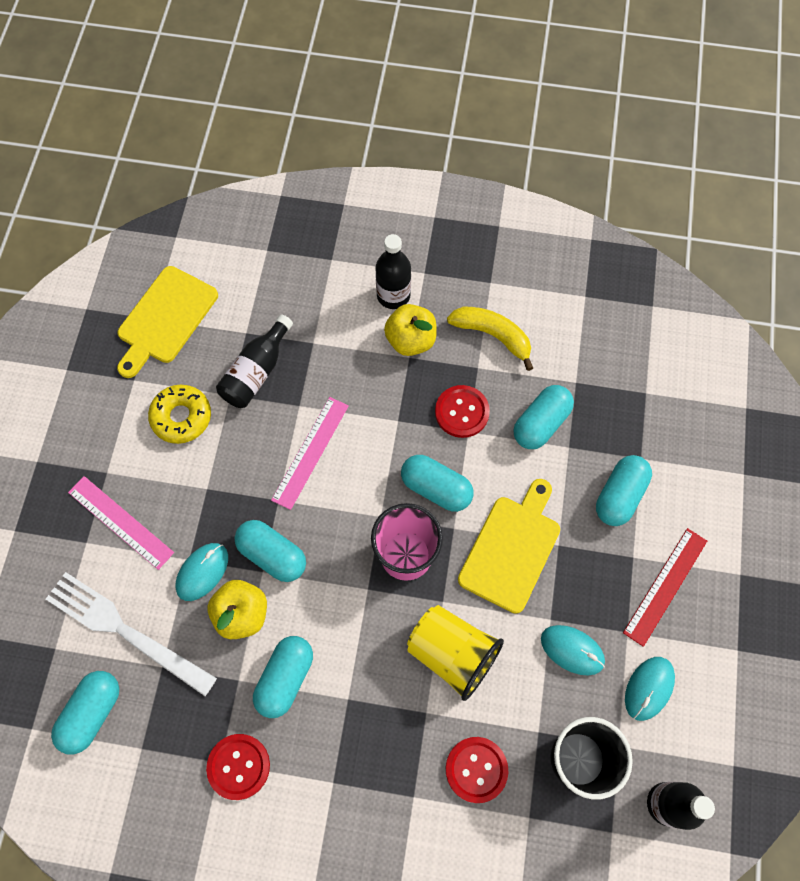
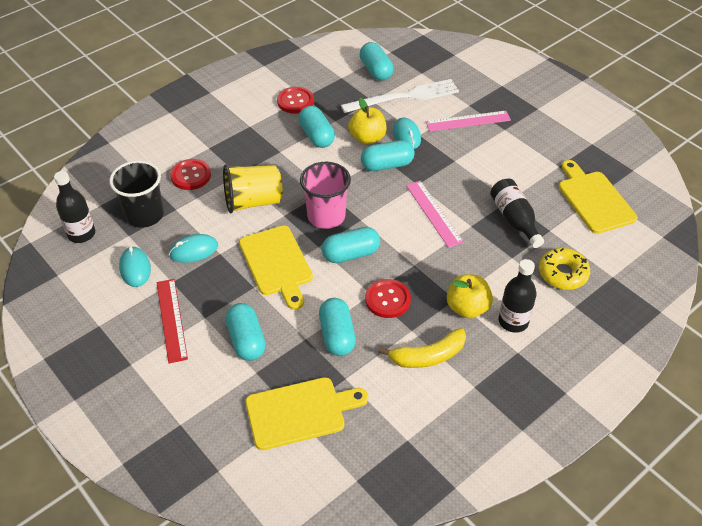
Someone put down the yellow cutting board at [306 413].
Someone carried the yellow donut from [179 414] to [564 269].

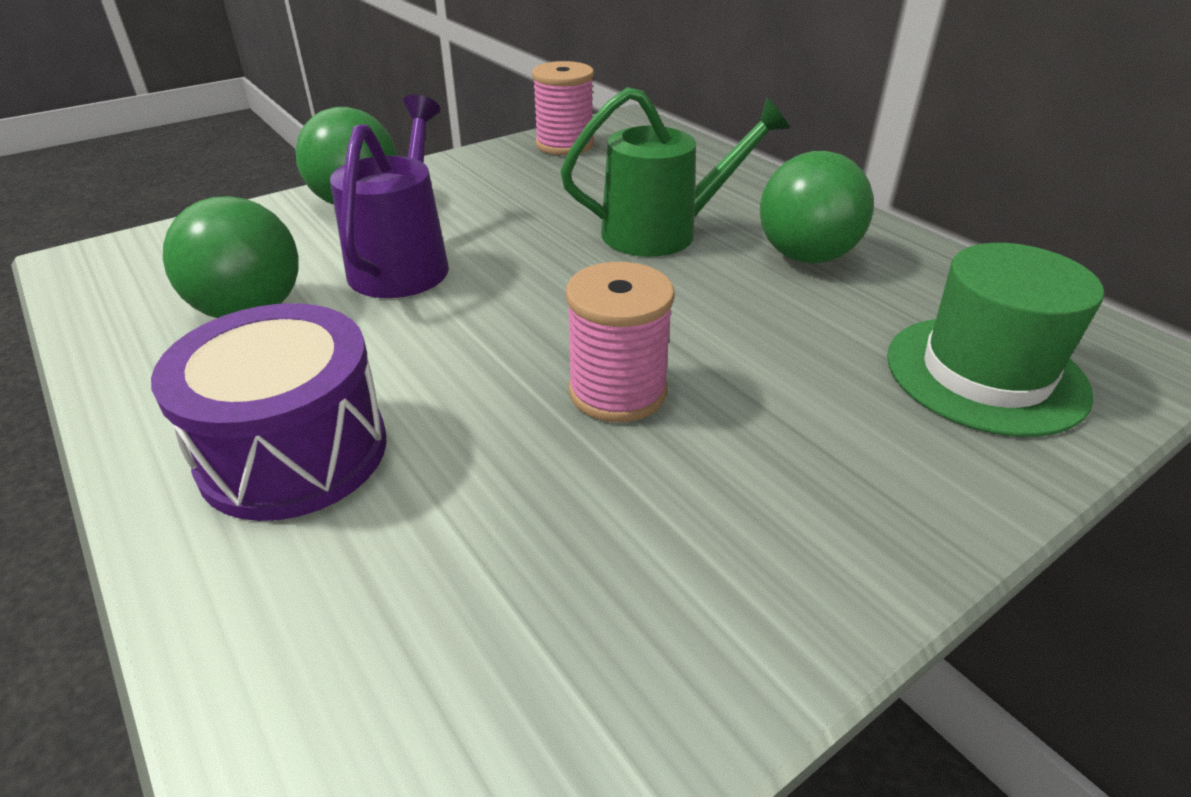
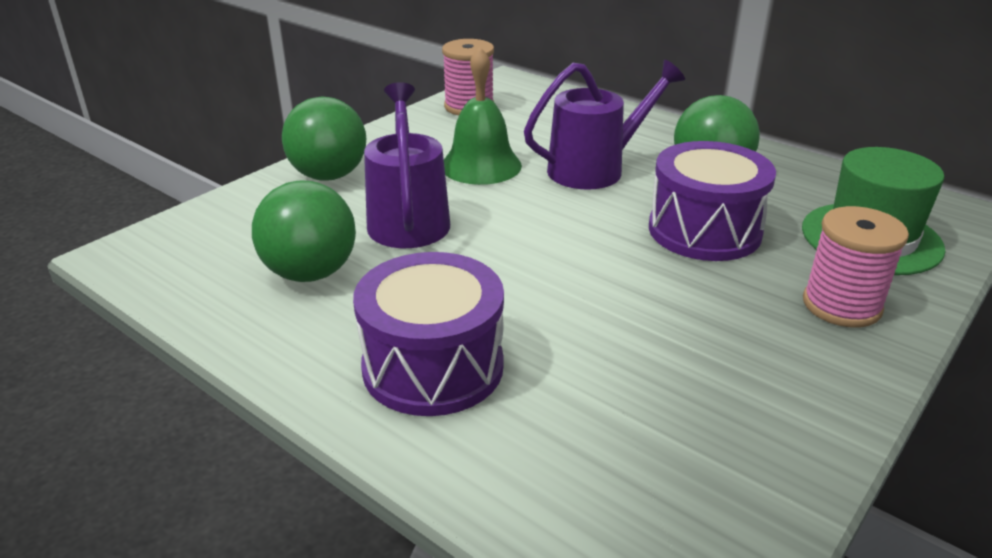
Someone put down the green bell at [483 116].
Someone put down the purple drum at [712 201].
Someone carried the pink spool from [620 342] to [856 266].
Someone repainted the green watering can at [675 172], which became the purple watering can at [604 125].

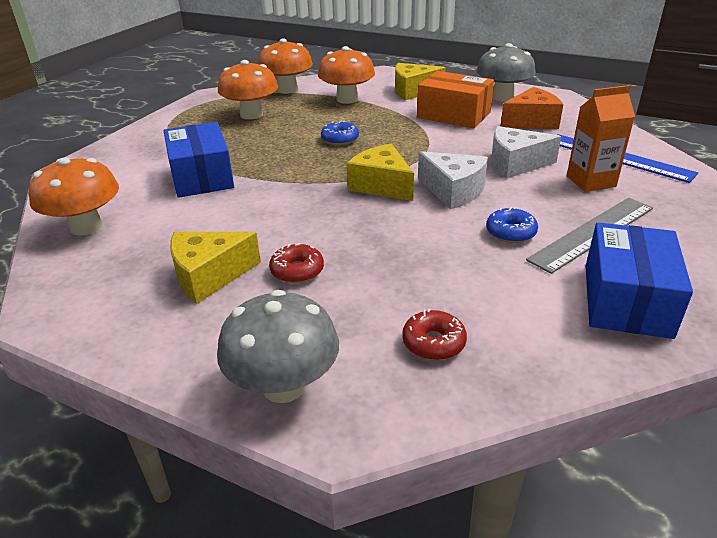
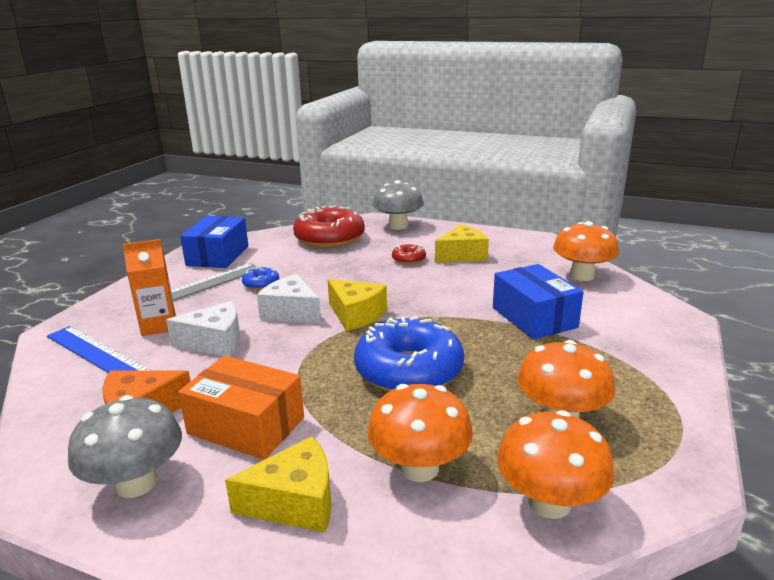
Someone scaled the blue donut at [340 133] by 2.26.
Someone scaled the red donut at [434 334] by 2.26.

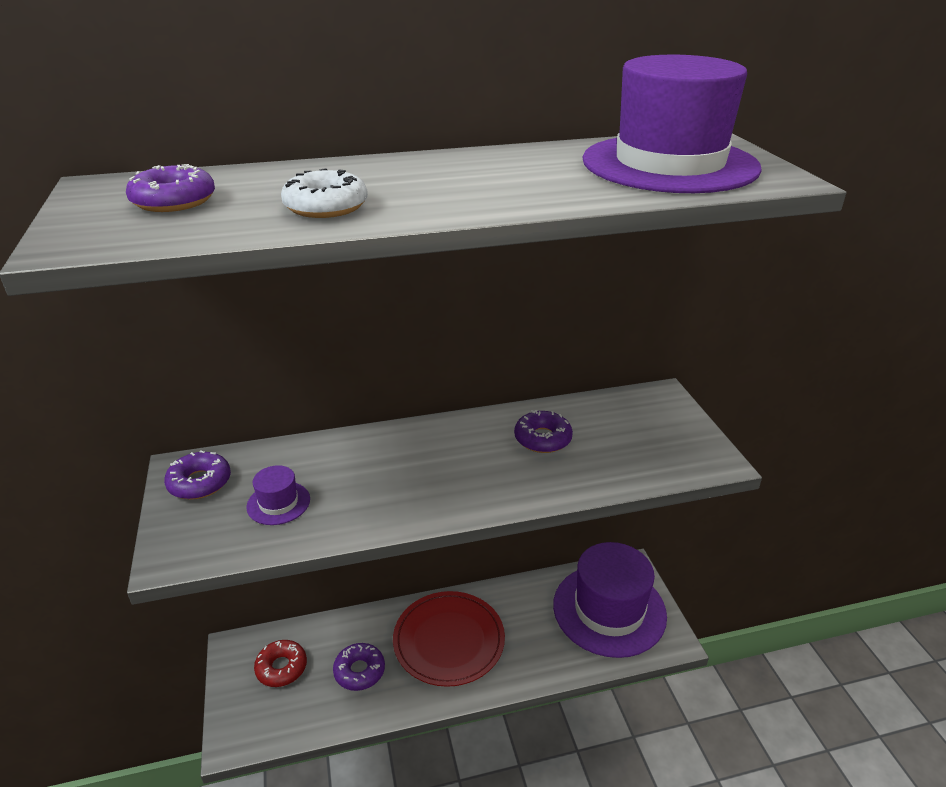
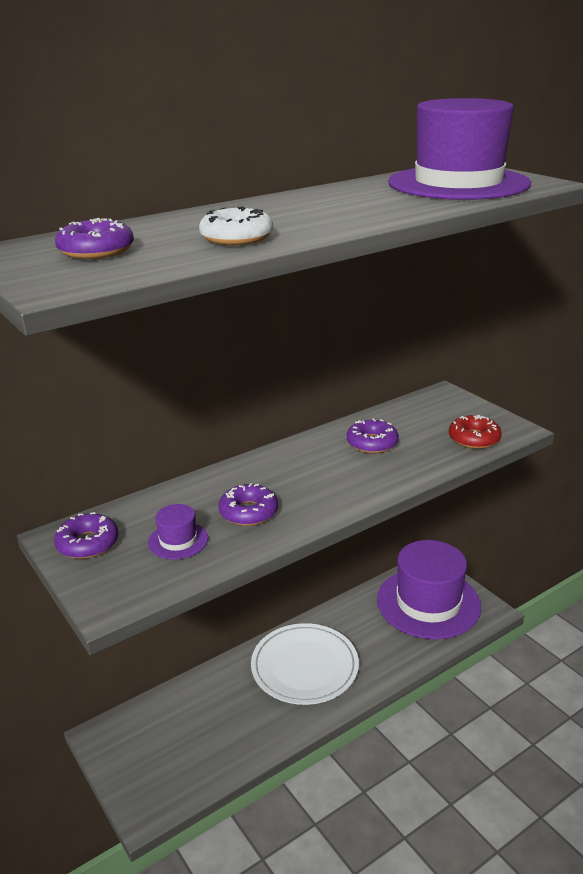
Someone carried the red donut from [280 663] to [475 432].
Someone carried the purple donut from [359 667] to [248 504].
Someone repainted the red plate at [449 639], which became the white plate at [305 664].

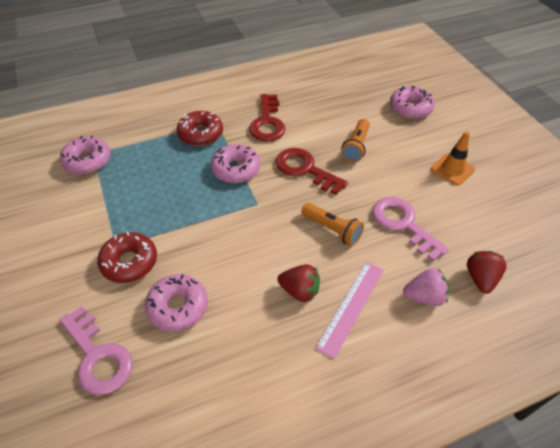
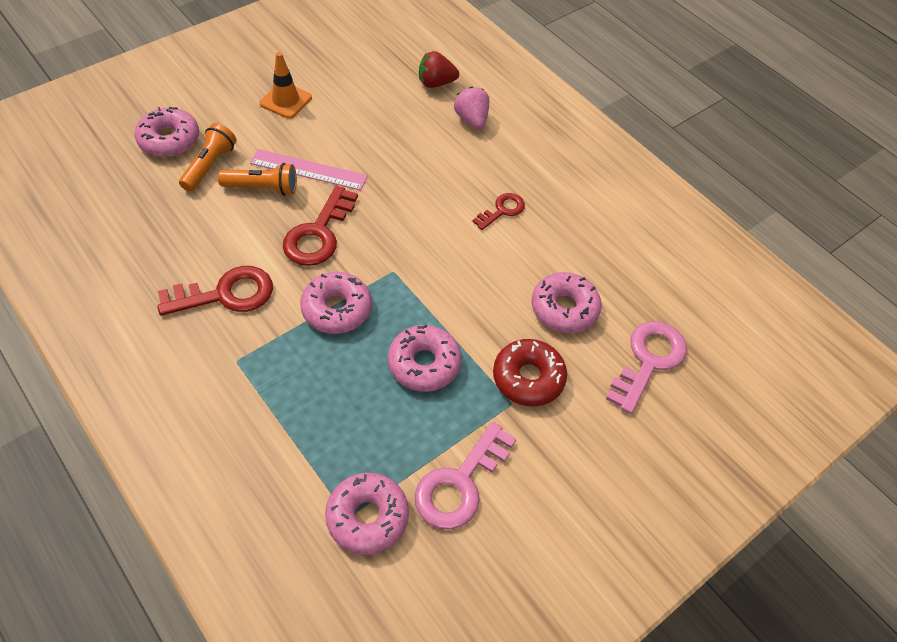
Someone took away the red donut at [200 128].
Someone put down the pink donut at [424 358].
Someone carried the orange flashlight from [332 224] to [208 157].
Someone carried the pink ruler from [349 310] to [309 170].
Someone carried the pink key from [410 229] to [465 475].
Someone swapped the red strawberry at [298 283] for the red key at [498 211].

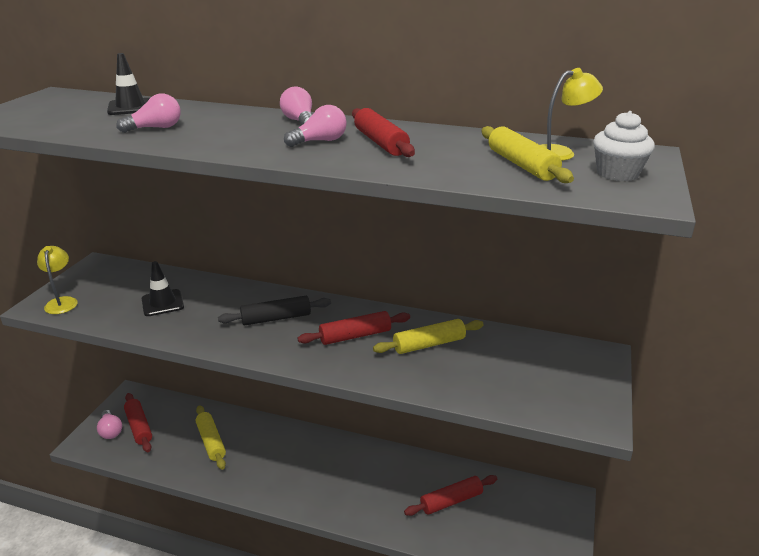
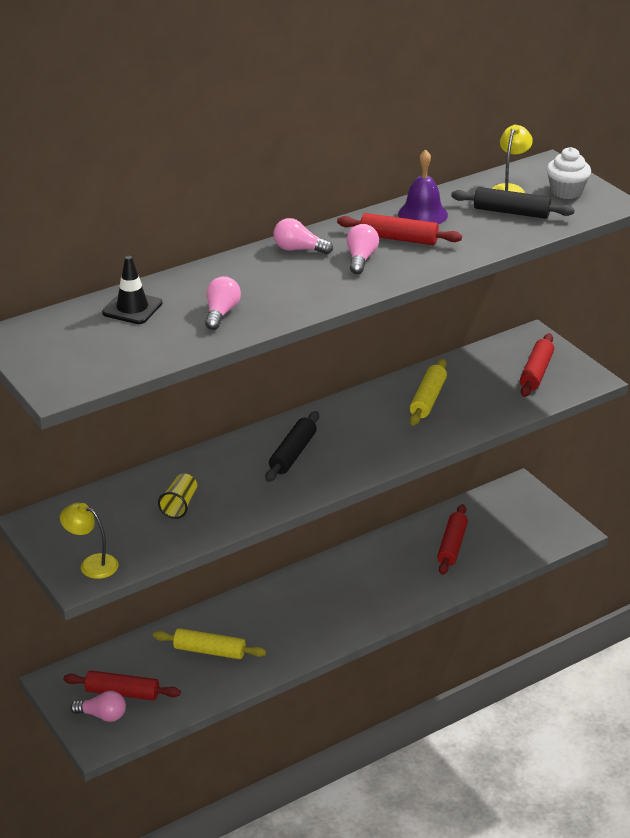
Someone put down the purple bell at [423 186].
Someone carried the red rolling pin from [353 328] to [537 365].
Someone swapped the black traffic cone at [163 288] for the yellow cup at [177 496].
Someone repainted the yellow rolling pin at [527 154], which became the black rolling pin at [513 203].

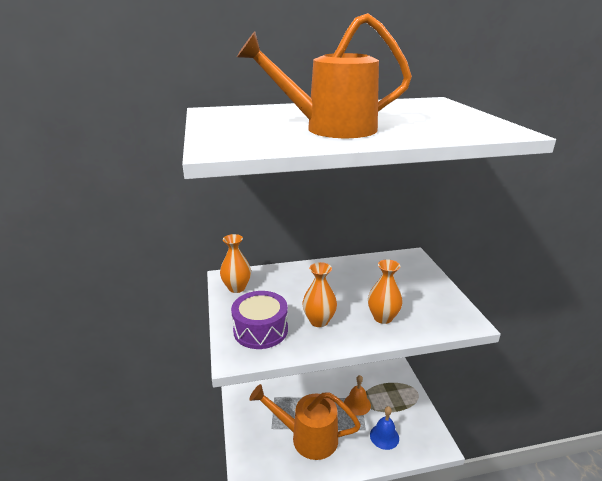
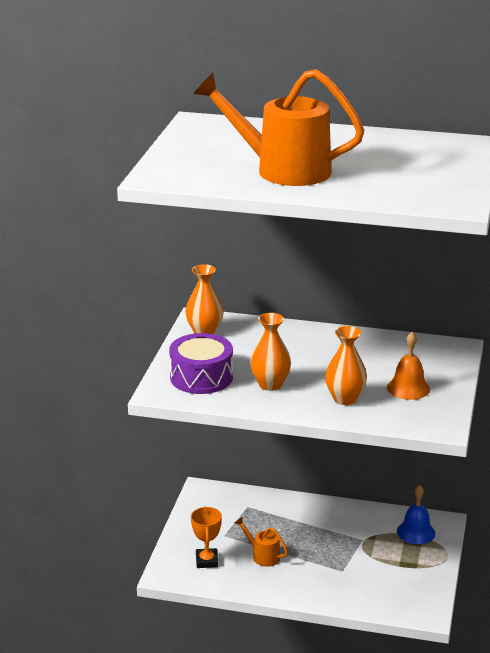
Someone put down the orange trophy at [206 537].
Someone carried the orange bell from [357 395] to [408 366].
Someone carried the blue bell from [384 428] to [416 514].
Someone scaled the orange watering can at [305 422] by 0.44.

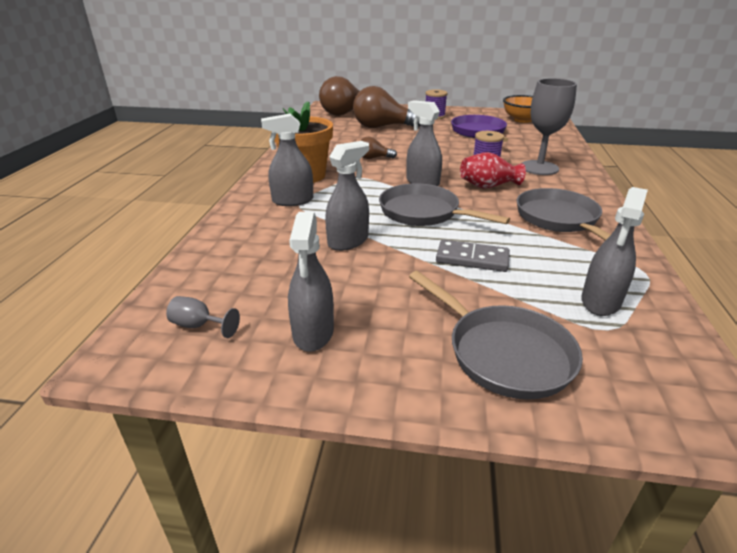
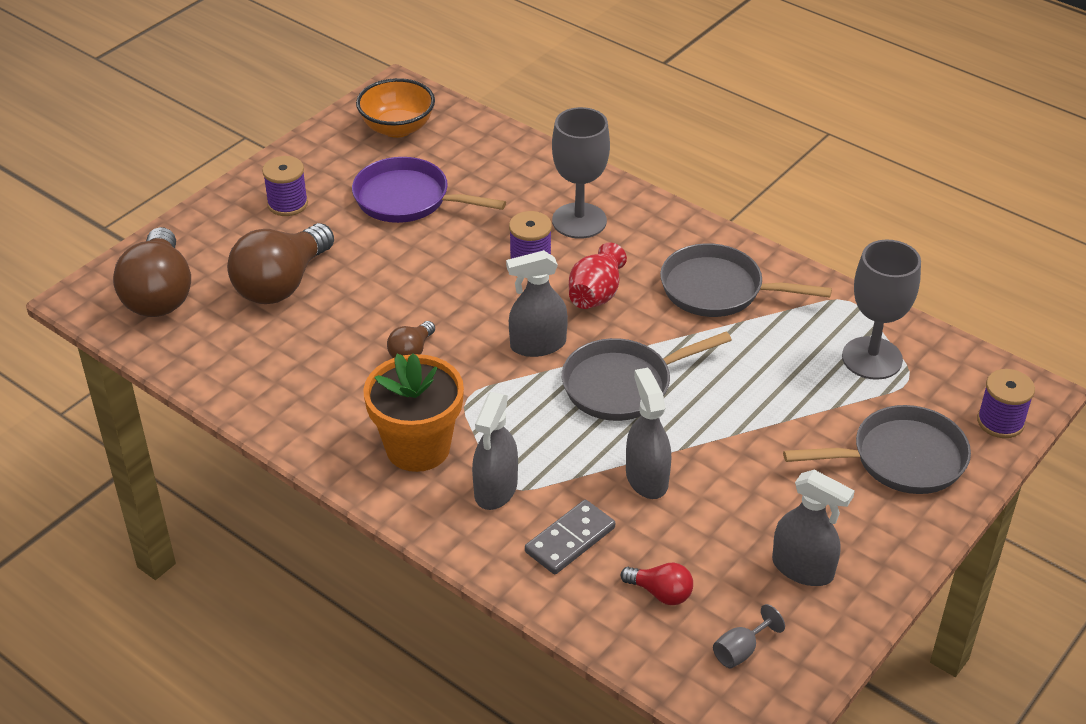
Someone put down the red light bulb at [657 584].
Someone put down the purple spool at [1006 403].
Someone carried the grey domino from [473 256] to [570 537].
Someone swapped the grey spray bottle at [614 251] for the grey goblet at [881 310].

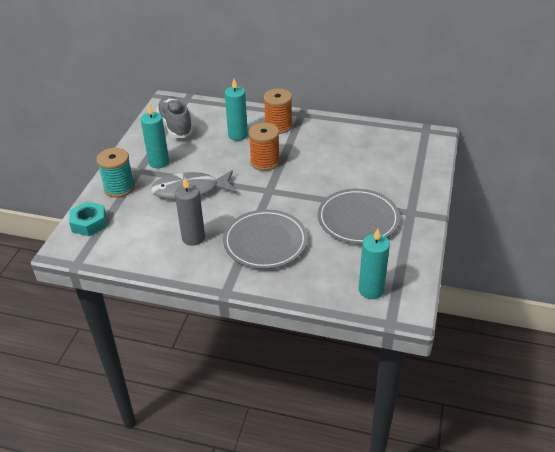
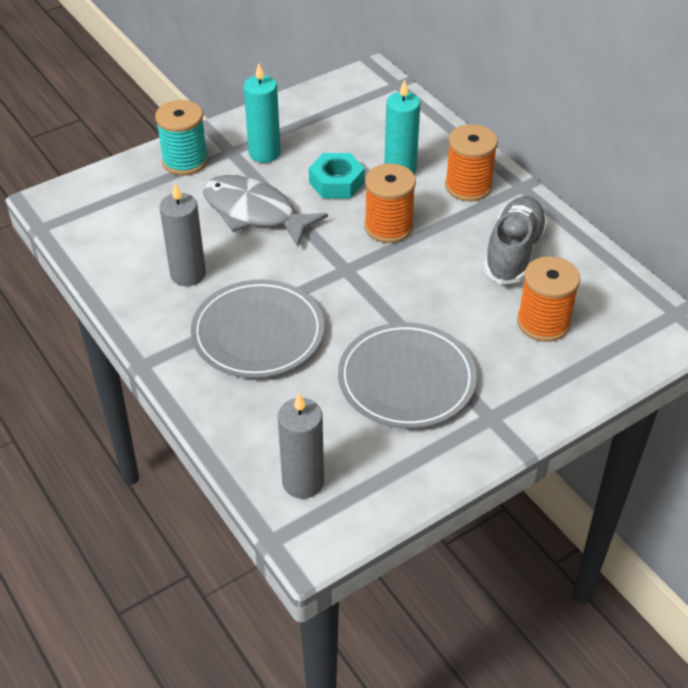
Someone put down the orange spool at [548 299].
Someone carried the turquoise nut from [87 218] to [337 175].
Someone carried the grey shoe from [174 117] to [516 240].
Someone repainted the turquoise candle at [374 263], which became the grey candle at [301 446].

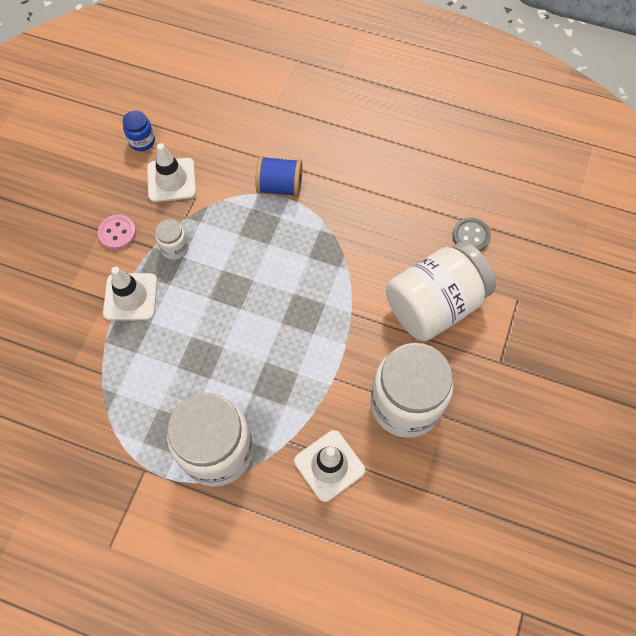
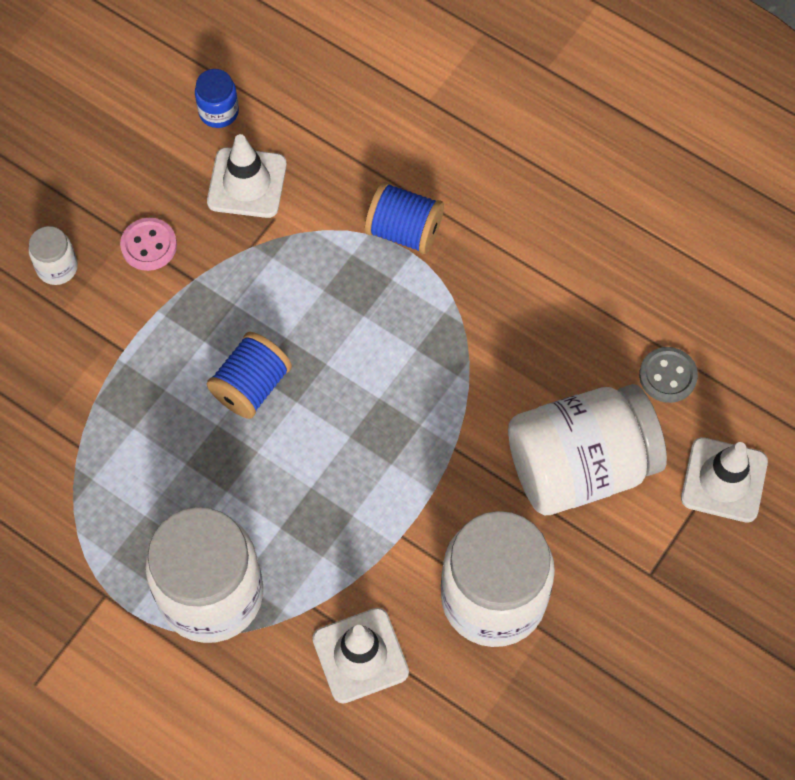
Someone put down the blue spool at [249 375].
Someone carried the white traffic cone from [130 294] to [724 480].
Someone carried the white jar from [172 239] to [53 255].

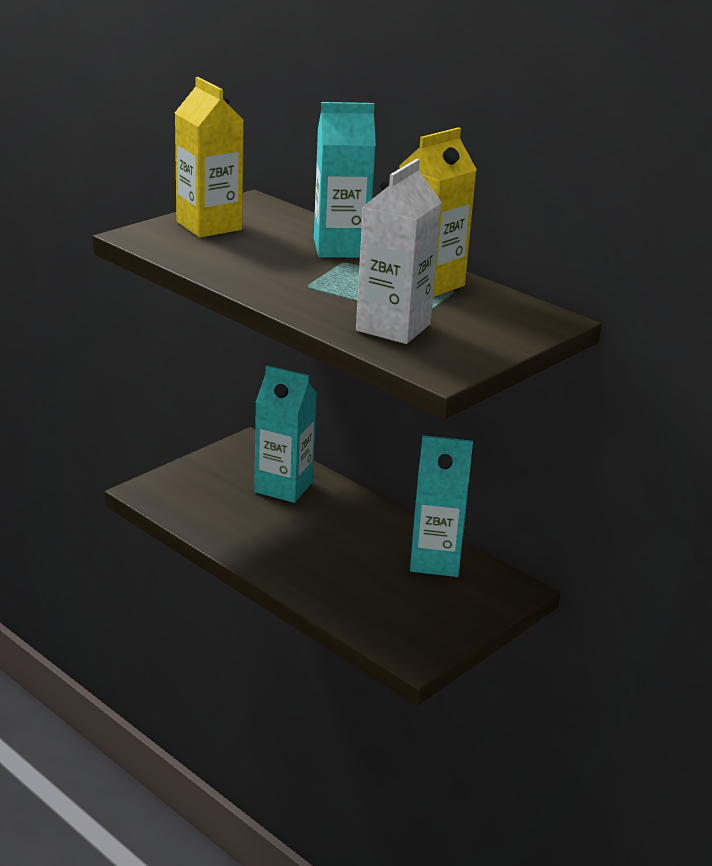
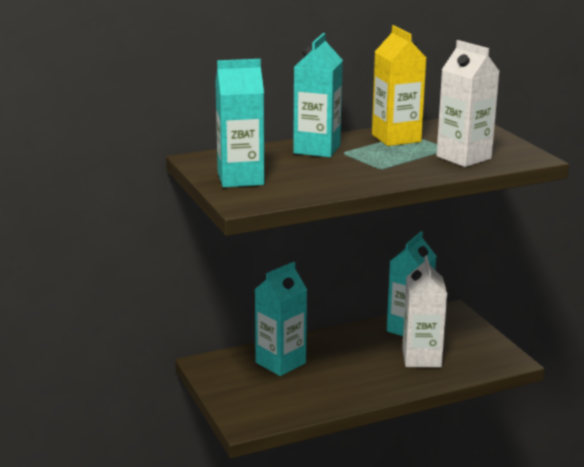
Someone put down the white carton at [424 311].
Someone repainted the yellow carton at [209 157], which became the turquoise carton at [239 123].

